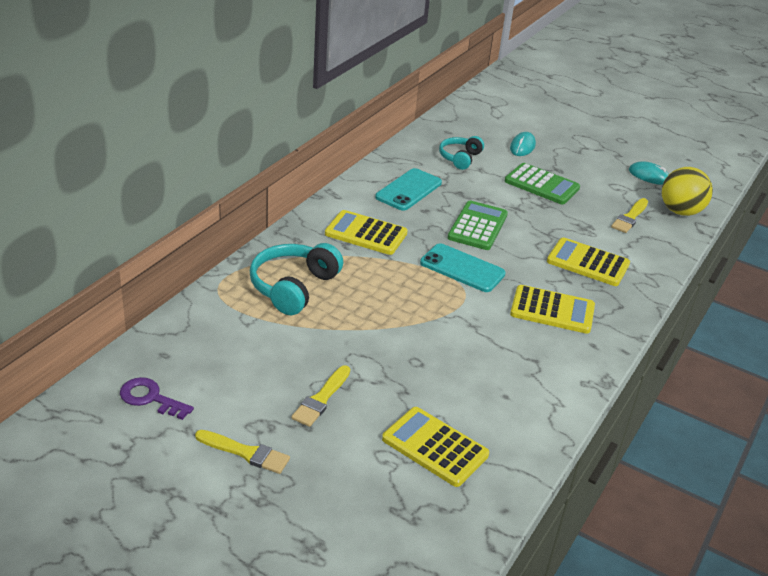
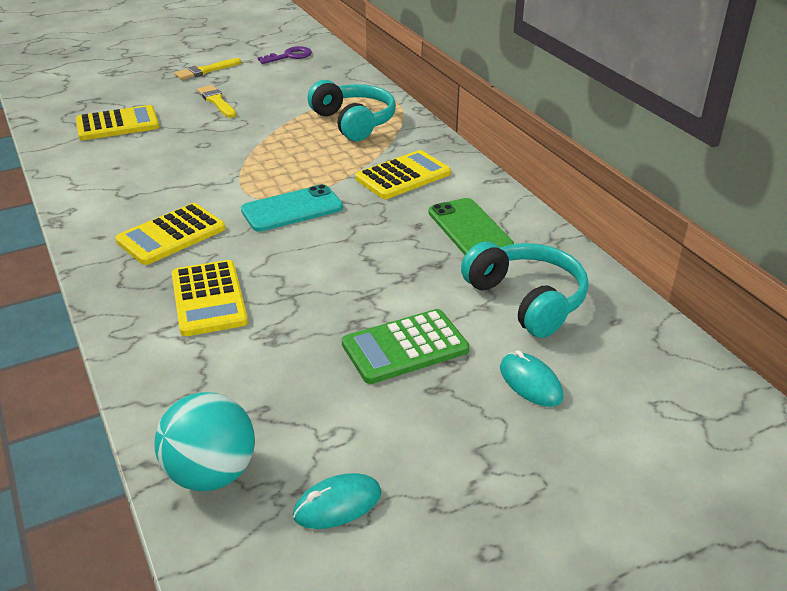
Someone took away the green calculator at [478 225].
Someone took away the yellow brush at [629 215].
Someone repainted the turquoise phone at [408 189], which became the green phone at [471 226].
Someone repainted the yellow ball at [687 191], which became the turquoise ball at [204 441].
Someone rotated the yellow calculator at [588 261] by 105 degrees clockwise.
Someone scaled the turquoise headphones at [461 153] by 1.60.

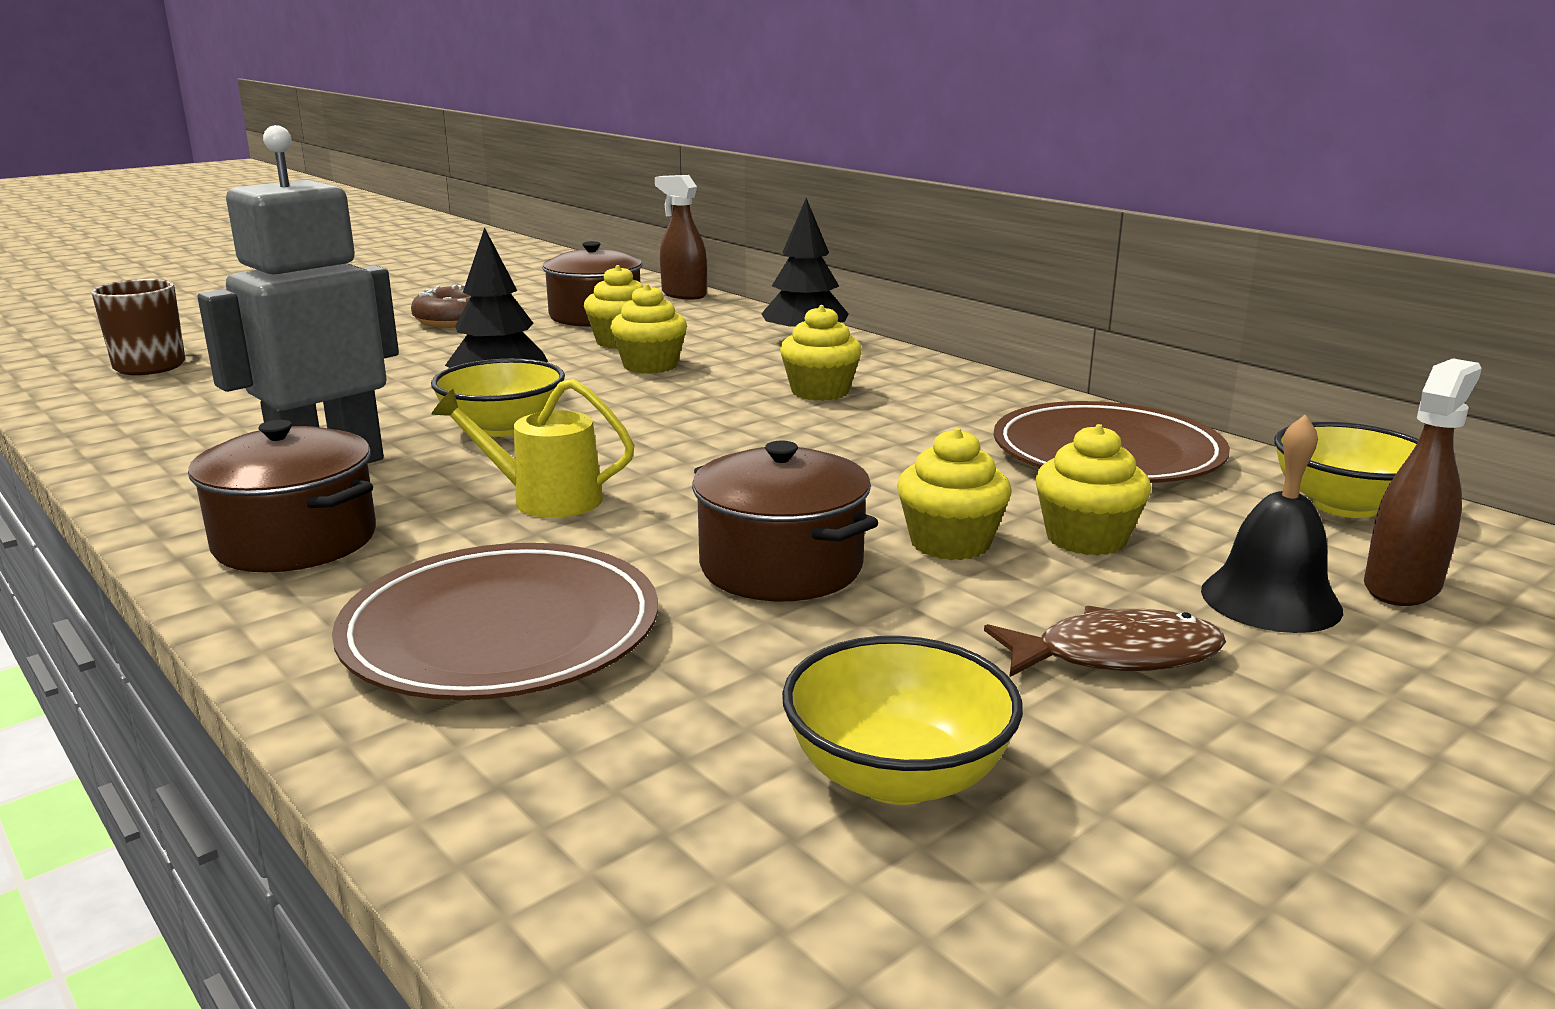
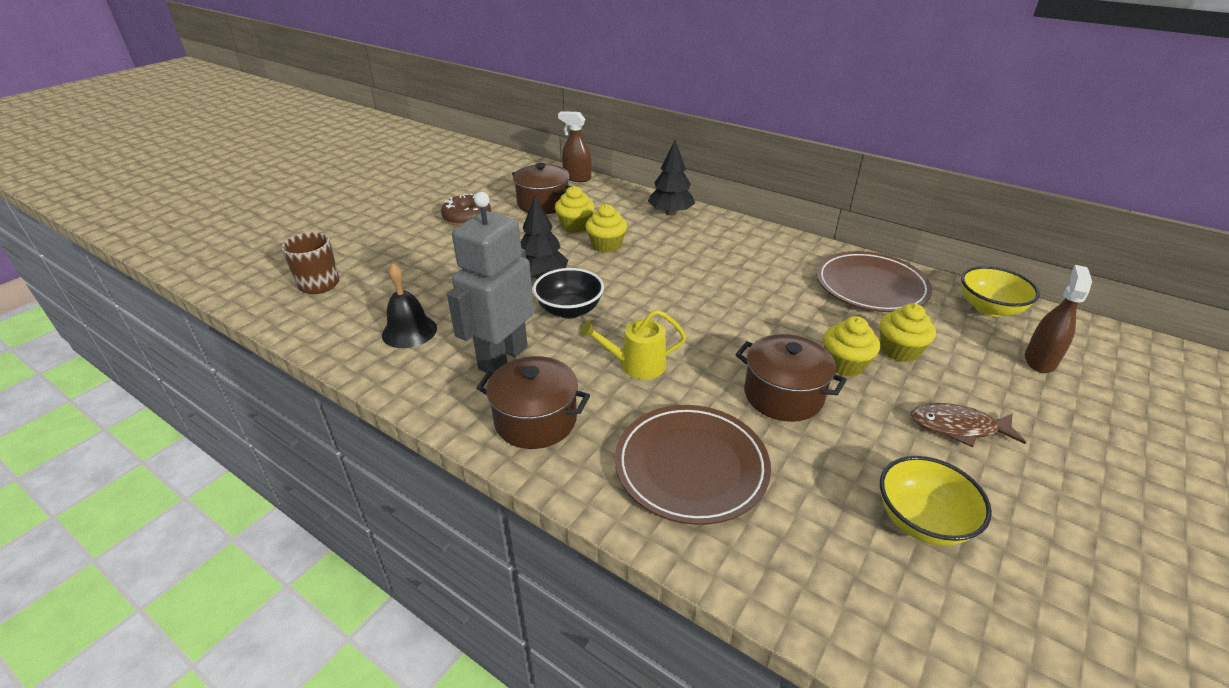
Someone took away the yellow cupcake at [821 353].
Someone carried the black bell from [1272 524] to [409 306].
Someone repainted the yellow bowl at [498 398], which became the black bowl at [568 293].
Someone rotated the brown fish at [1105 641] by 150 degrees counterclockwise.

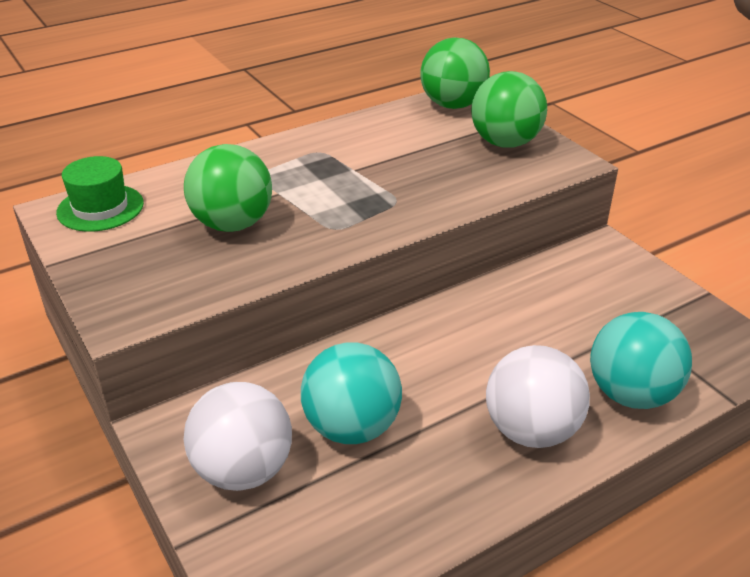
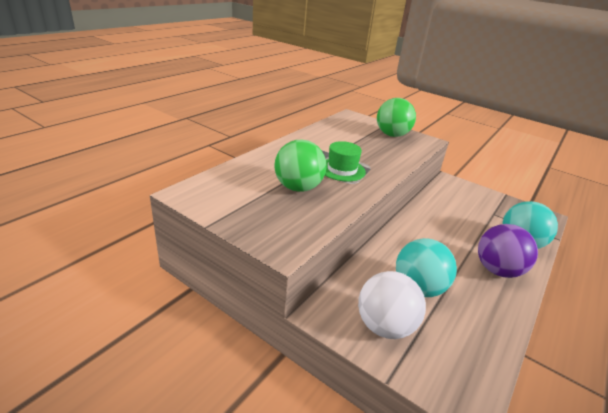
Someone took away the green ball at [455 73].
Someone carried the green hat from [100 194] to [345 161].
Someone repainted the white ball at [538 396], which became the purple ball at [508 251].

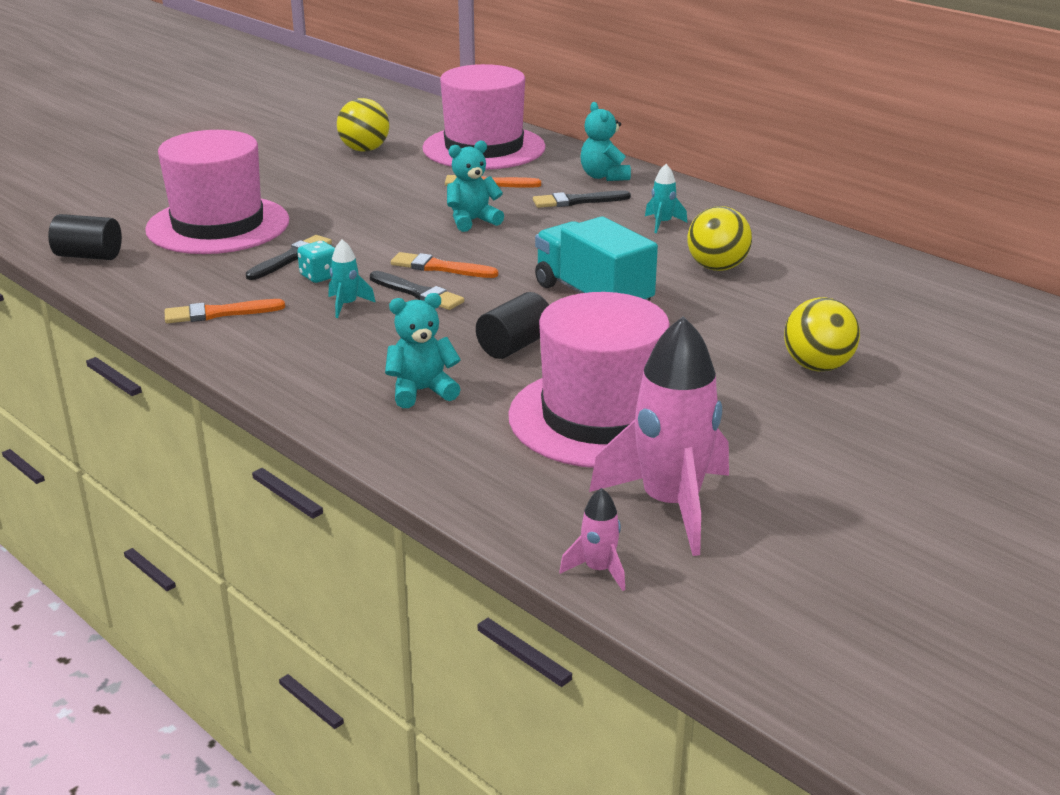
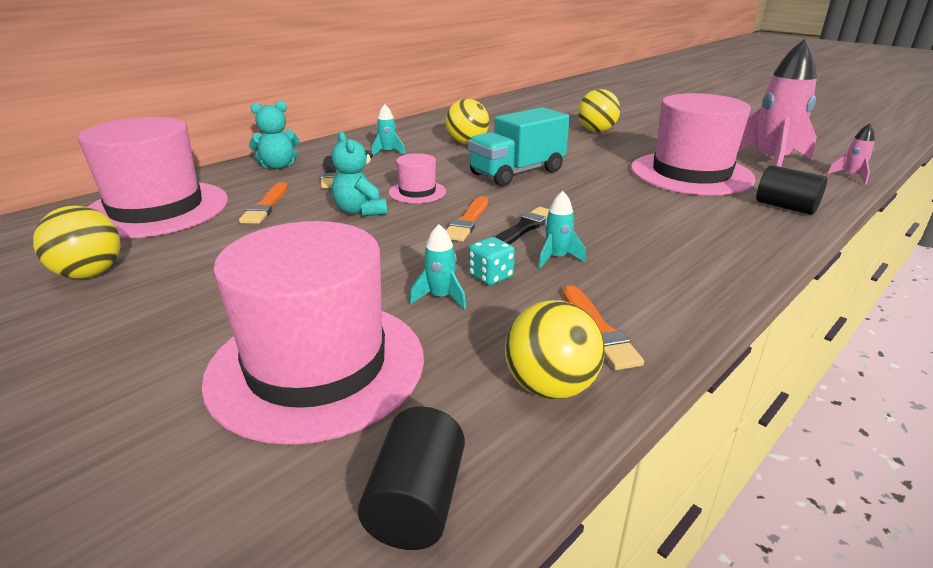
Someone took away the turquoise teddy bear at [423 350].
Someone put down the pink hat at [417 178].
Someone put down the yellow ball at [554 349].
Someone carried the black cylinder from [512 325] to [791 190].
Someone swapped the black brush at [289 257] for the turquoise rocket at [438 267].

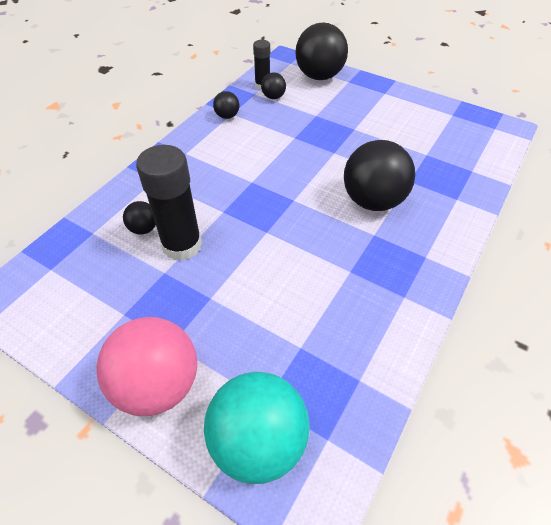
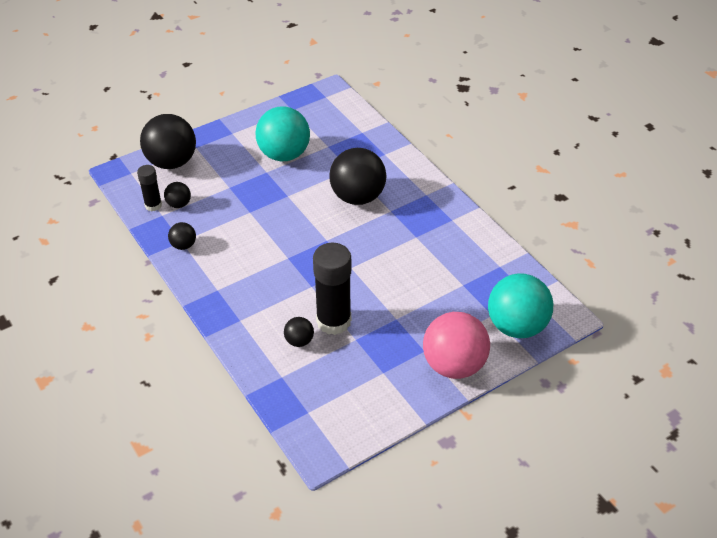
Someone put down the turquoise ball at [282 133].

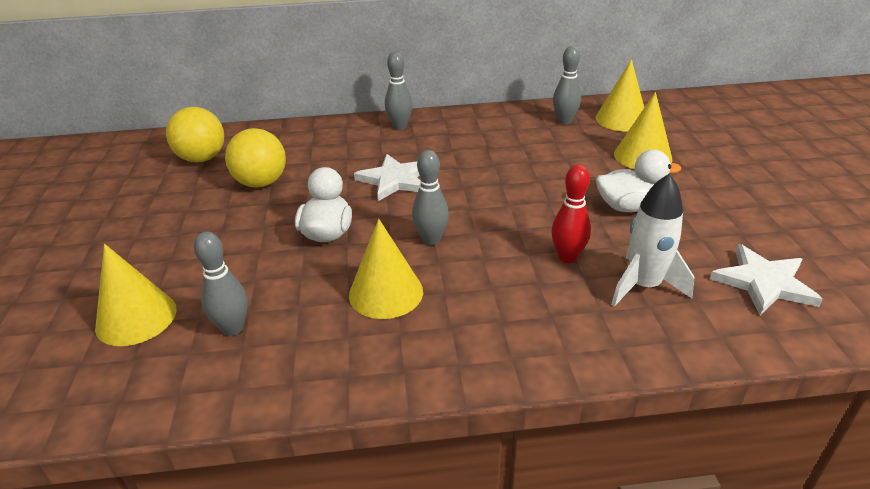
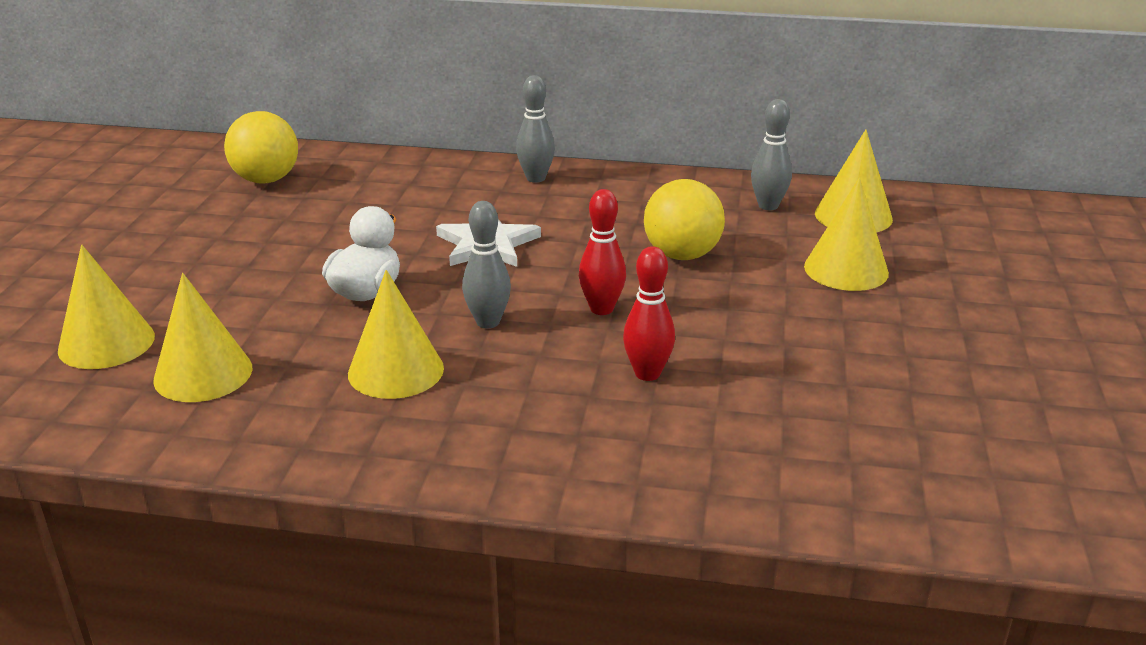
Someone took away the white duck at [638 181].
Someone took away the white rocket at [653 240].
Someone took away the white star at [766 279].
Someone put down the red bowling pin at [602 252].
Someone carried the yellow ball from [255 157] to [684 219].
Someone swapped the grey bowling pin at [221 283] for the yellow cone at [202 337].

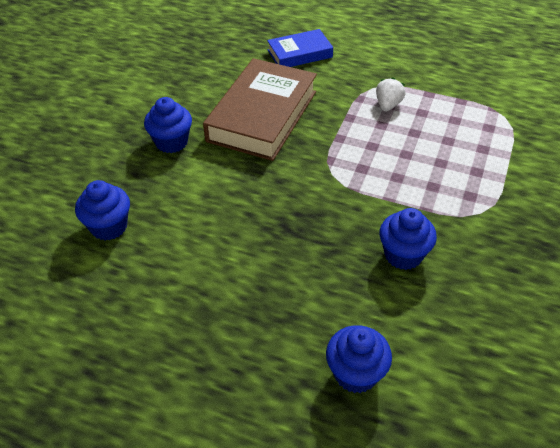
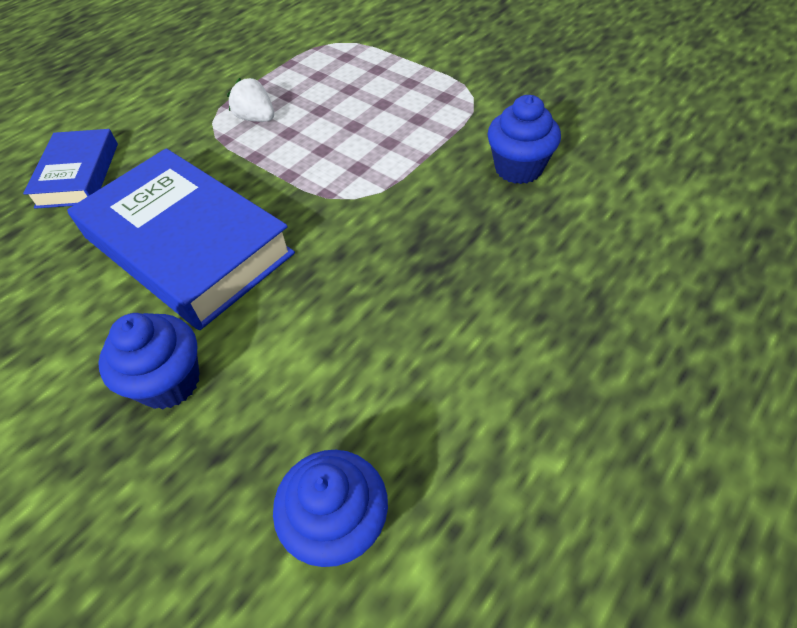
Someone took away the blue cupcake at [359 359].
Someone repainted the brown book at [260 109], which became the blue book at [181 239].

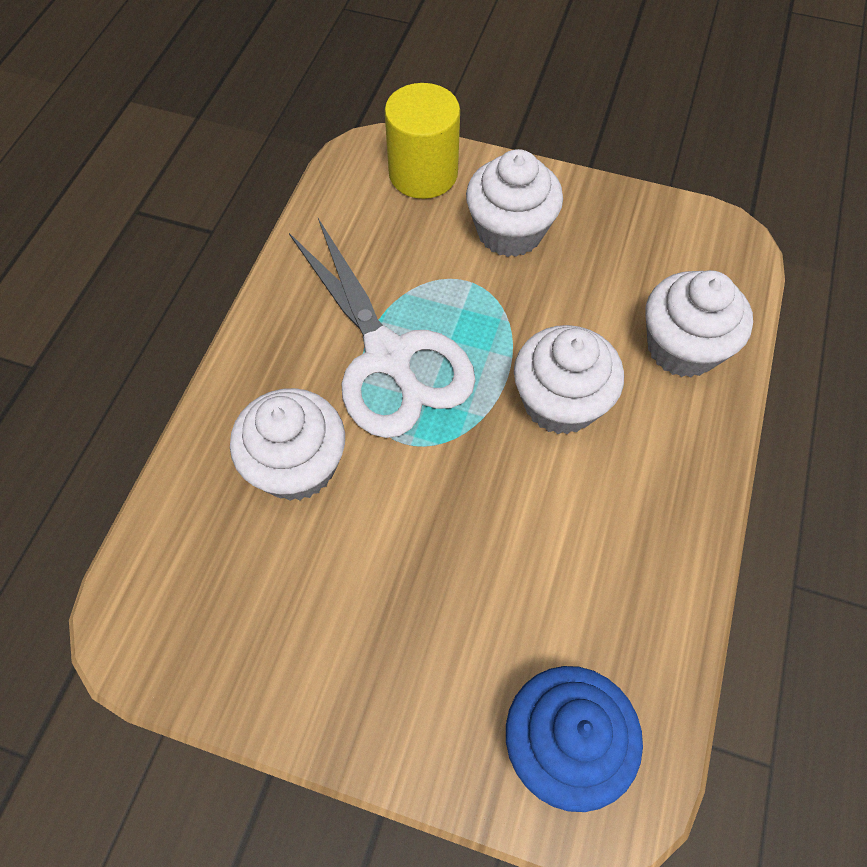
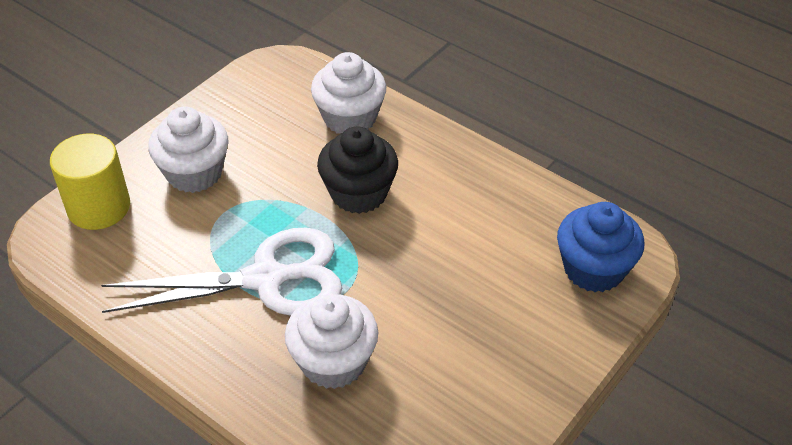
Someone repainted the white cupcake at [569 379], which became the black cupcake at [357 170].

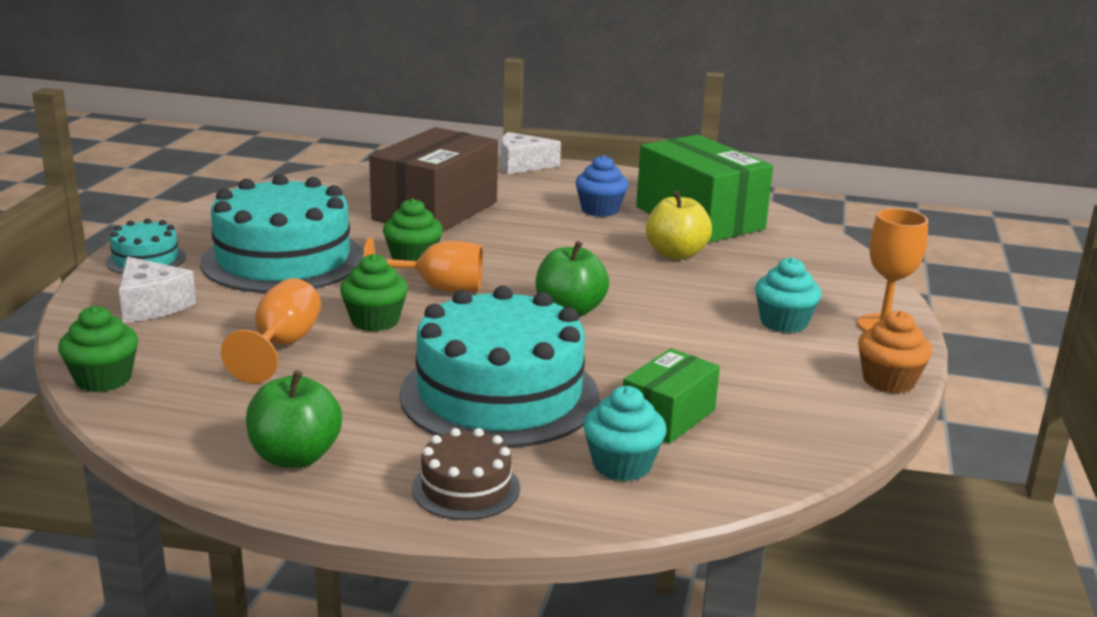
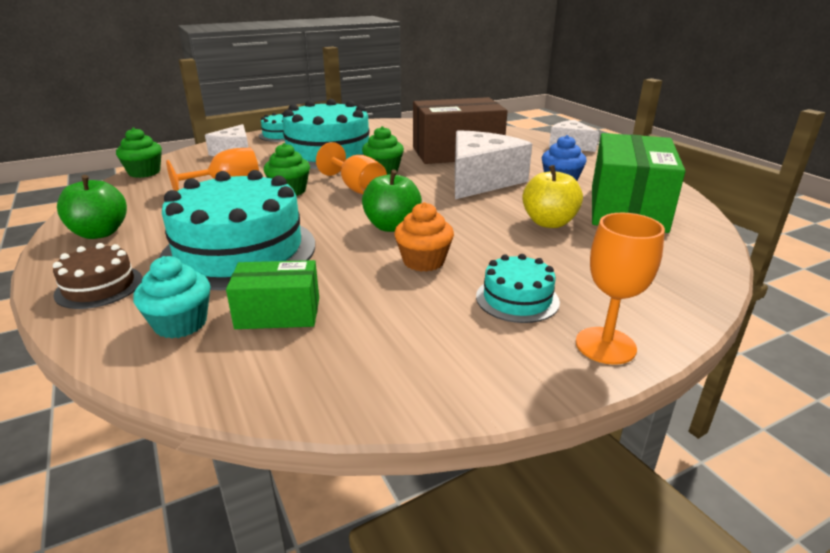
Someone put down the white cheese at [493 164].
Someone carried the orange cupcake from [895 352] to [424 237].
Someone swapped the turquoise cupcake at [788 295] for the turquoise cake at [518 288].

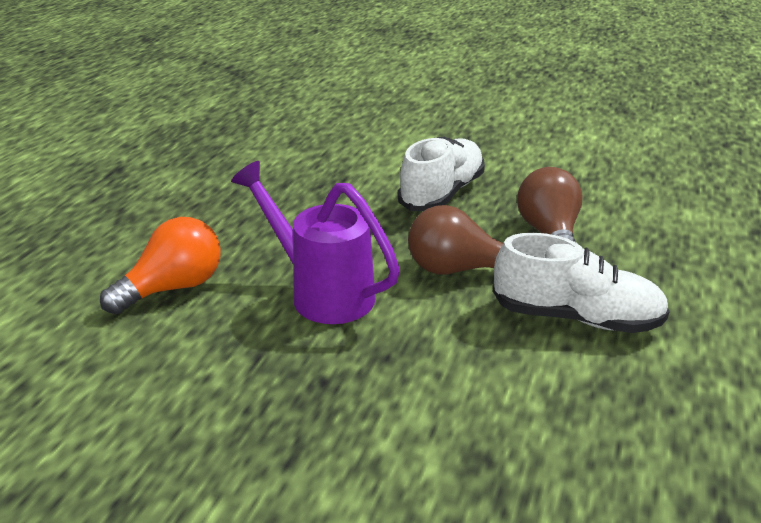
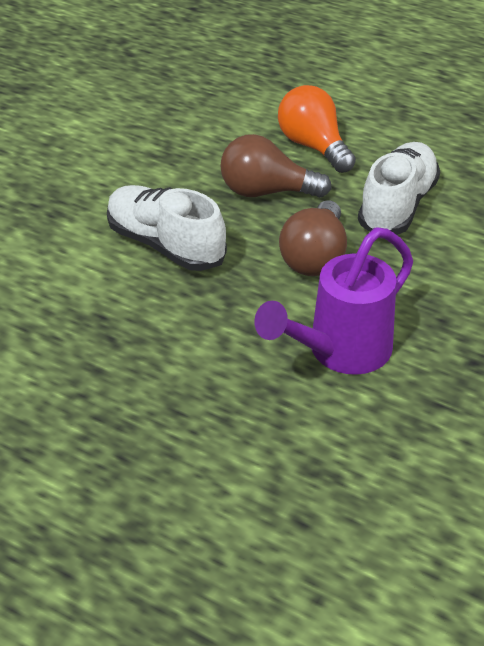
Someone carried the orange light bulb from [160 265] to [317 129].

